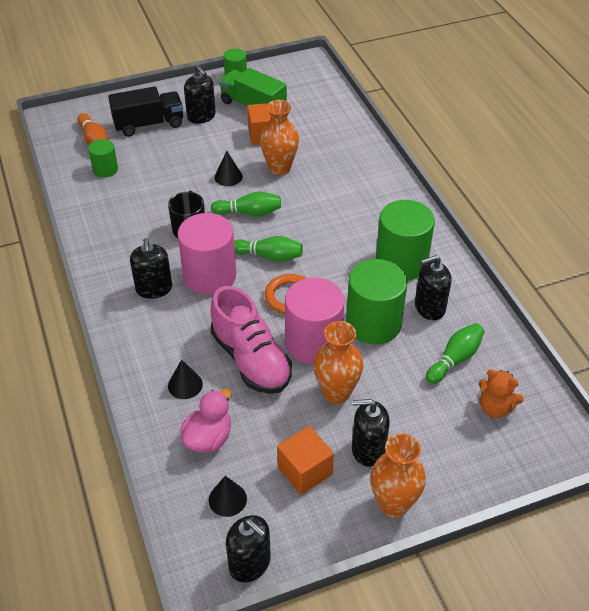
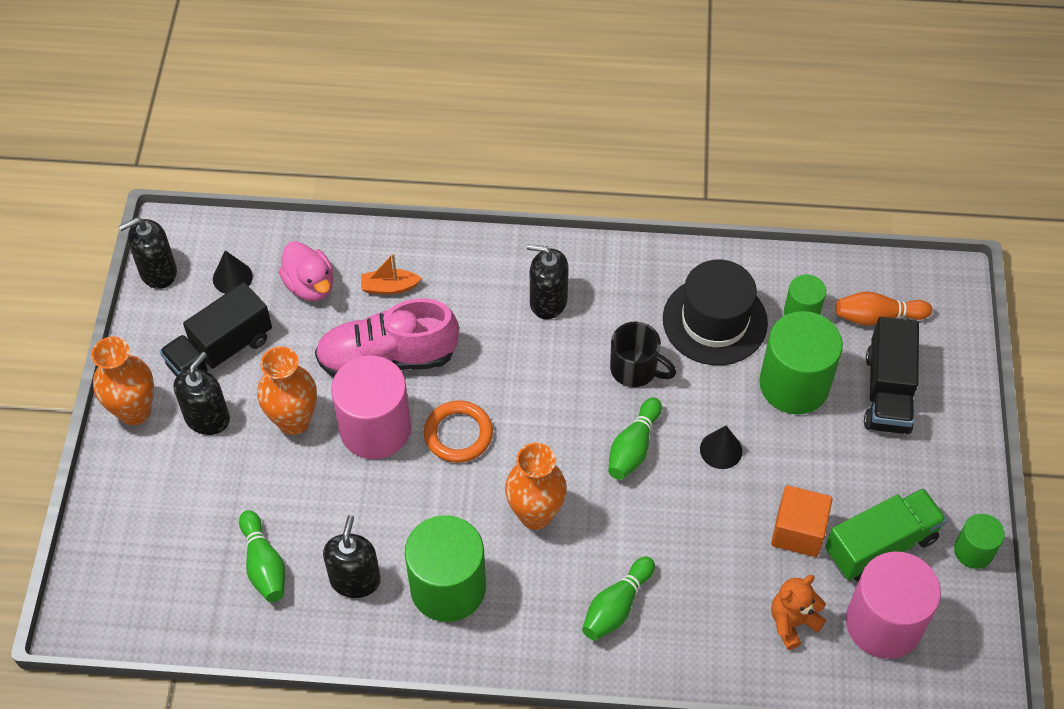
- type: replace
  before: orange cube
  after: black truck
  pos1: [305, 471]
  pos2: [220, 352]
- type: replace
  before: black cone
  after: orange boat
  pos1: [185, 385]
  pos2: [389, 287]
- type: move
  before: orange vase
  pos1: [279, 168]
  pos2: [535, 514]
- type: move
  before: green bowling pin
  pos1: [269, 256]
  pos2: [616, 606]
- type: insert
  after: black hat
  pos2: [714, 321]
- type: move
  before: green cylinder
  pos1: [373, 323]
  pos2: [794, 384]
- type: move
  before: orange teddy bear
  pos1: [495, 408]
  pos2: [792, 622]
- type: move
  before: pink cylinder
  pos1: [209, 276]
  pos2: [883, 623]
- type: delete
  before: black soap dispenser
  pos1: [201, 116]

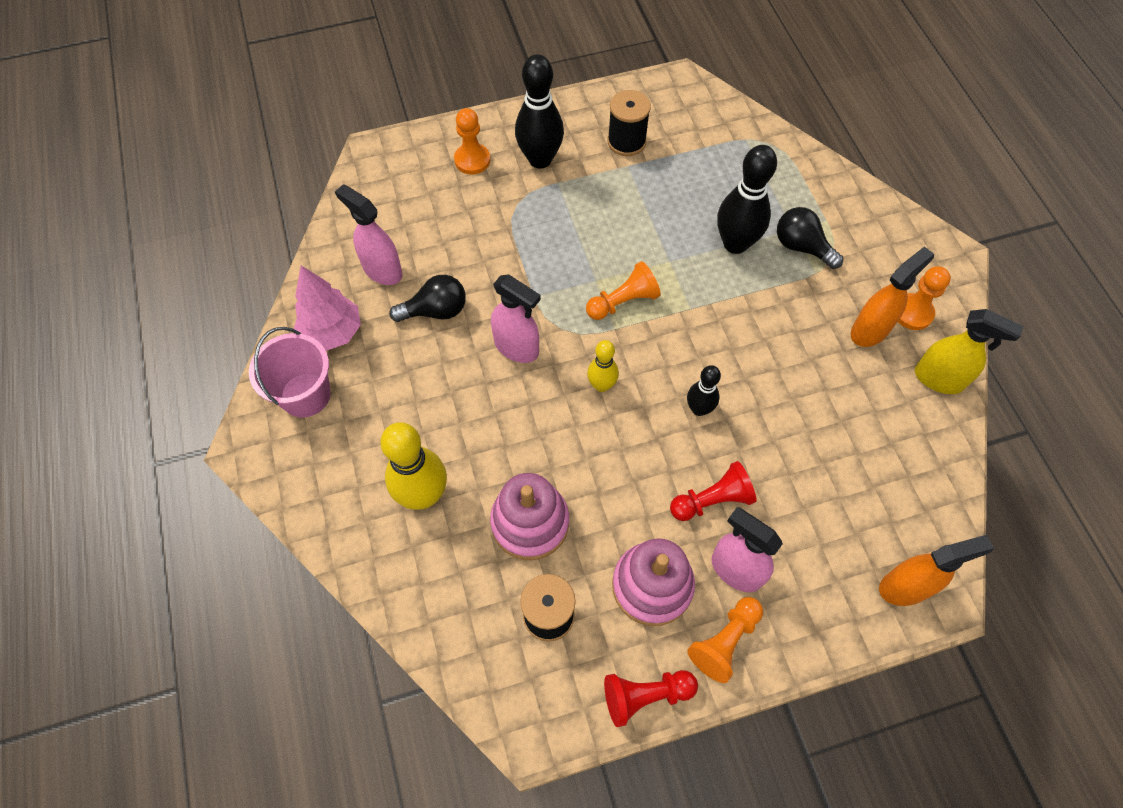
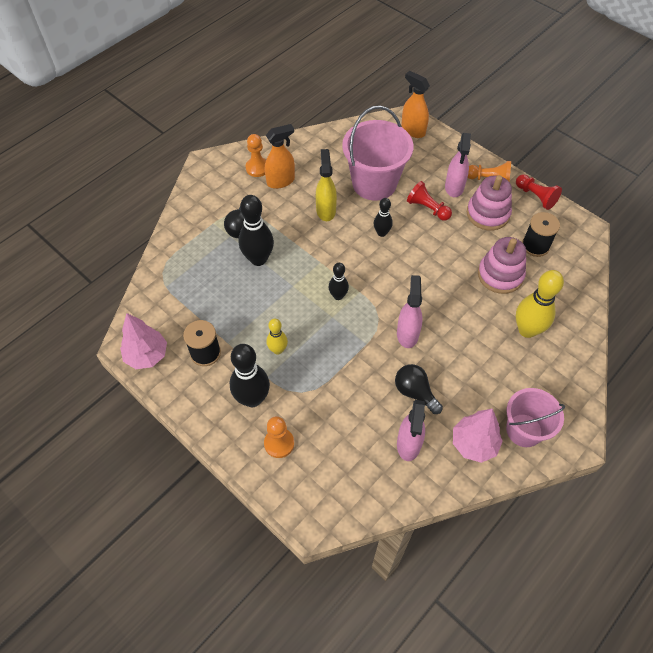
- type: insert
  after: pink tree
  pos2: [147, 356]
- type: rotate
  before: orange spray bottle
  pos1: [870, 330]
  pos2: [281, 181]
  turn: 135
- type: move
  before: yellow bowling pin
  pos1: [601, 385]
  pos2: [278, 350]
- type: move
  before: yellow spray bottle
  pos1: [939, 379]
  pos2: [326, 210]
- type: replace
  before: orange pawn
  after: black bowling pin
  pos1: [623, 302]
  pos2: [338, 296]
- type: insert
  after: pink bucket
  pos2: [374, 183]

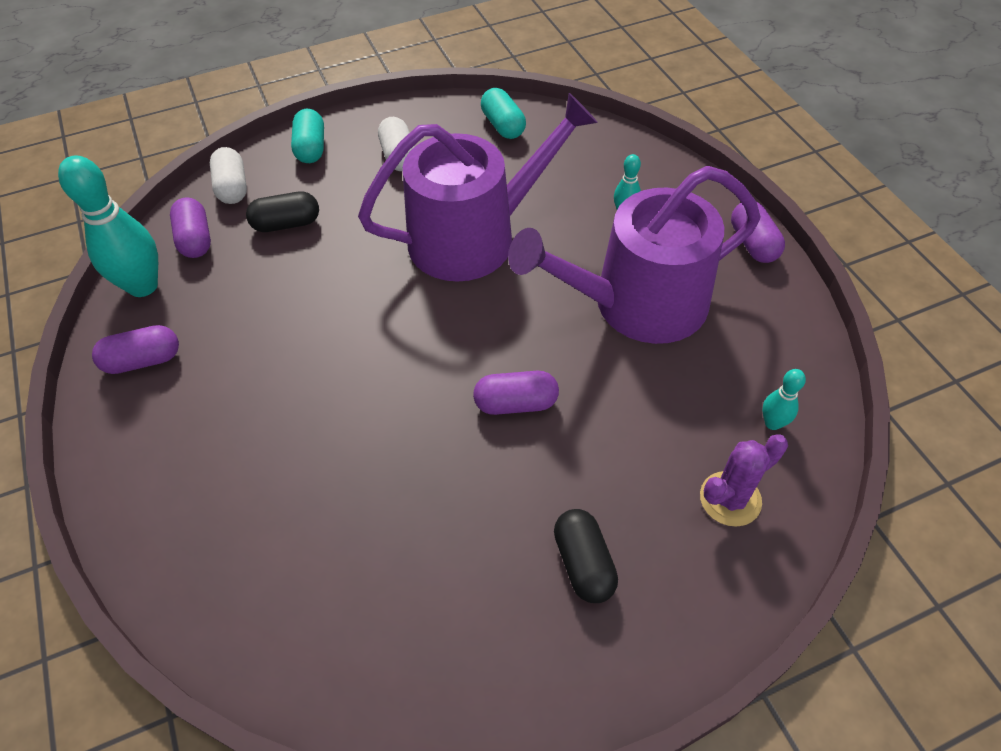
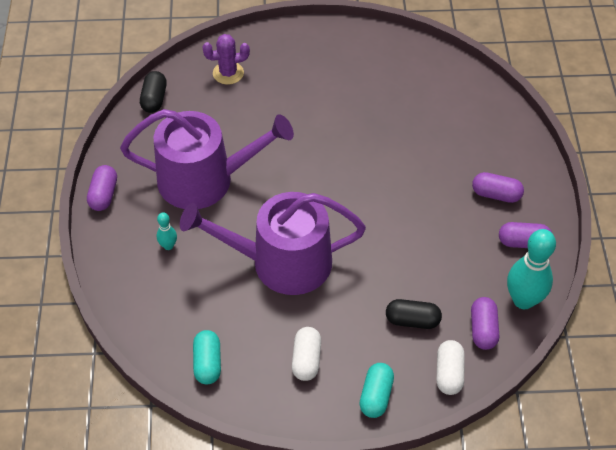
- type: move
  before: black capsule
  pos1: [583, 563]
  pos2: [154, 99]
- type: move
  before: purple capsule
  pos1: [516, 403]
  pos2: [496, 194]
- type: delete
  before: turquoise bowling pin
  pos1: [772, 423]

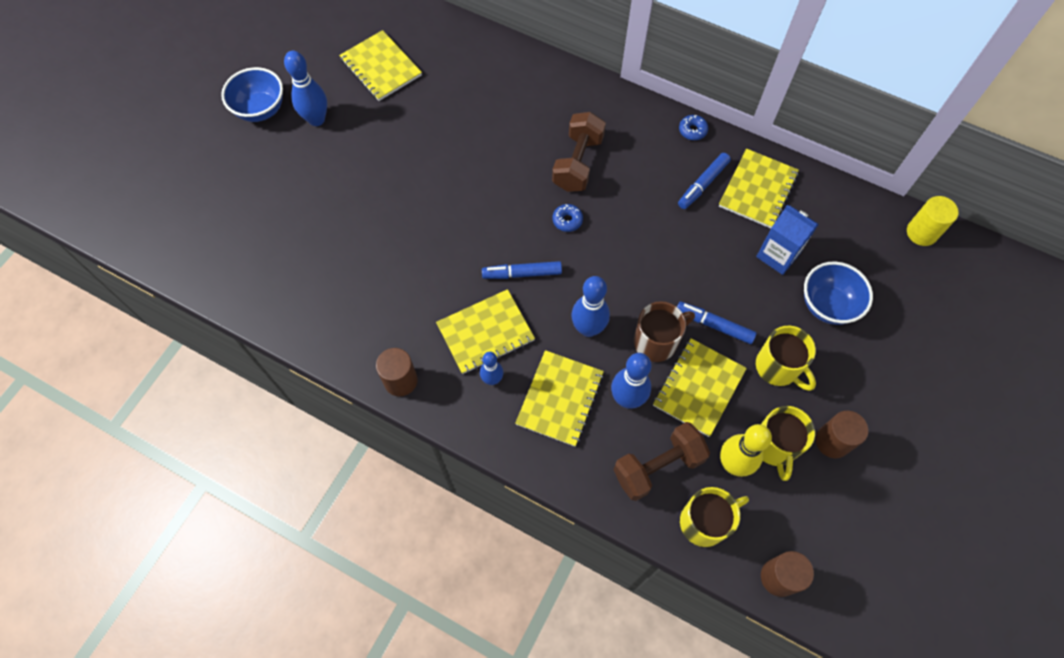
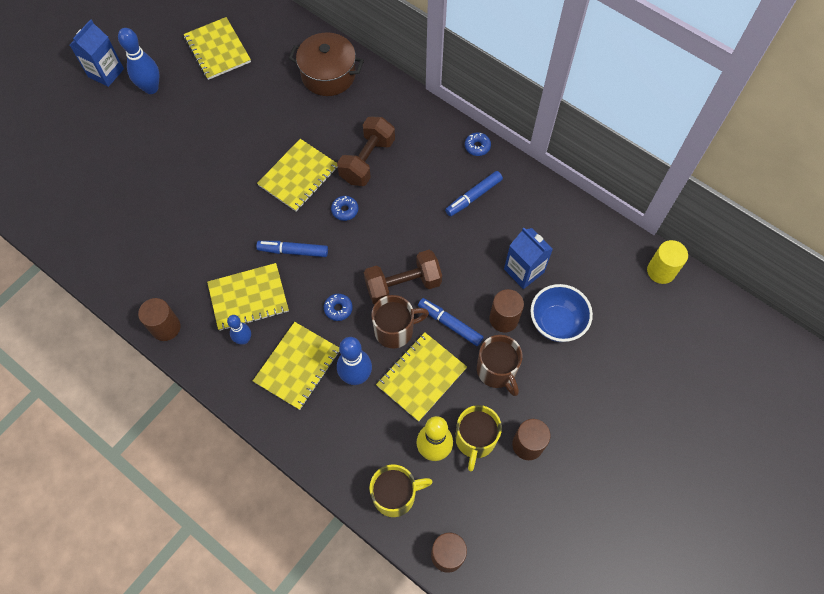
- type: replace
  before: blue bowl
  after: blue carton
  pos1: [261, 110]
  pos2: [106, 73]
- type: move
  before: yellow notebook
  pos1: [757, 190]
  pos2: [298, 176]
- type: insert
  after: brown pot
  pos2: [328, 75]
- type: replace
  before: blue bowling pin
  after: blue donut
  pos1: [588, 328]
  pos2: [338, 309]
- type: move
  before: brown dumbbell
  pos1: [658, 466]
  pos2: [403, 285]
- type: recolor
  before: yellow mug
  after: brown mug
  pos1: [778, 367]
  pos2: [497, 371]
- type: insert
  after: brown cylinder
  pos2: [504, 319]

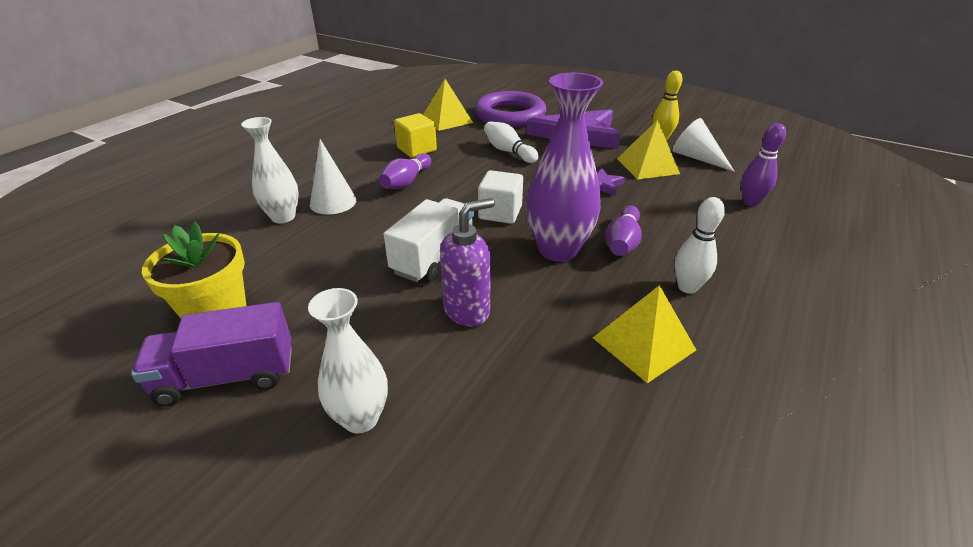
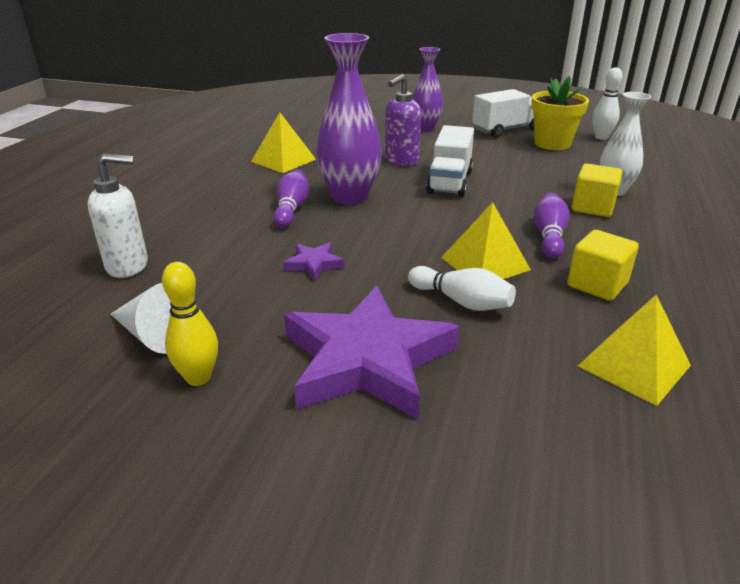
- type: replace
  before: purple bowling pin
  after: white soap dispenser
  pos1: [750, 202]
  pos2: [128, 266]
- type: recolor
  before: white vase
  after: purple vase
  pos1: [361, 418]
  pos2: [425, 128]
- type: move
  before: yellow pyramid
  pos1: [647, 166]
  pos2: [485, 263]
- type: recolor
  before: purple truck
  after: white truck
  pos1: [227, 376]
  pos2: [506, 130]
- type: replace
  before: white cone
  after: yellow cube
  pos1: [333, 202]
  pos2: [592, 207]
- type: move
  before: white bowling pin
  pos1: [687, 287]
  pos2: [601, 137]
- type: delete
  before: purple ring
  pos1: [510, 115]
- type: delete
  before: white cube
  pos1: [500, 213]

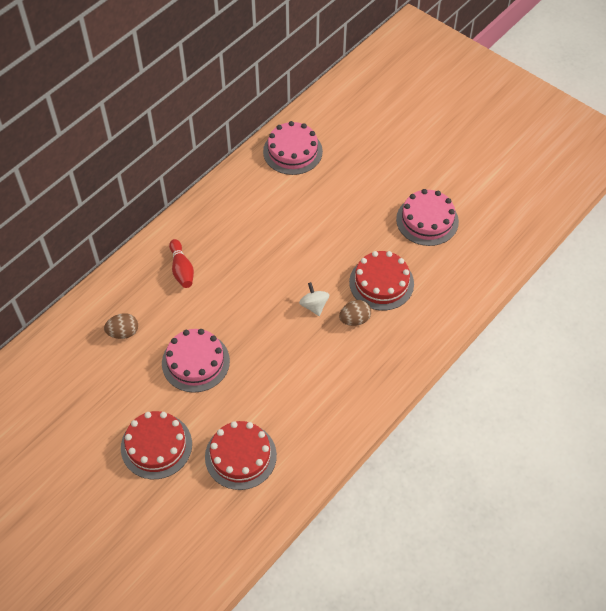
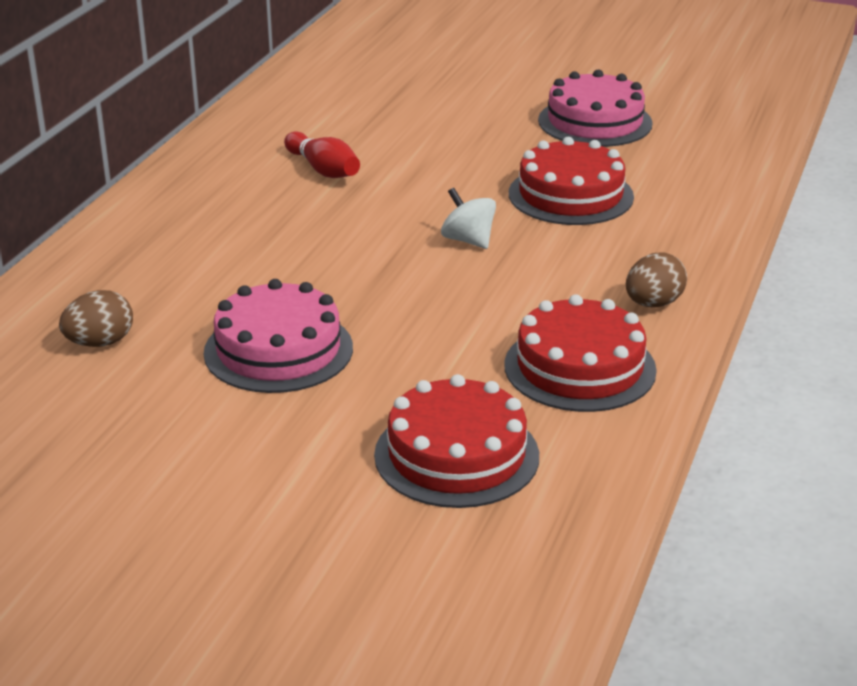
- type: move
  before: red bowling pin
  pos1: [182, 269]
  pos2: [323, 170]
- type: move
  before: red cake
  pos1: [156, 446]
  pos2: [580, 367]
- type: move
  before: brown egg
  pos1: [354, 319]
  pos2: [653, 304]
- type: delete
  before: pink cake
  pos1: [292, 151]

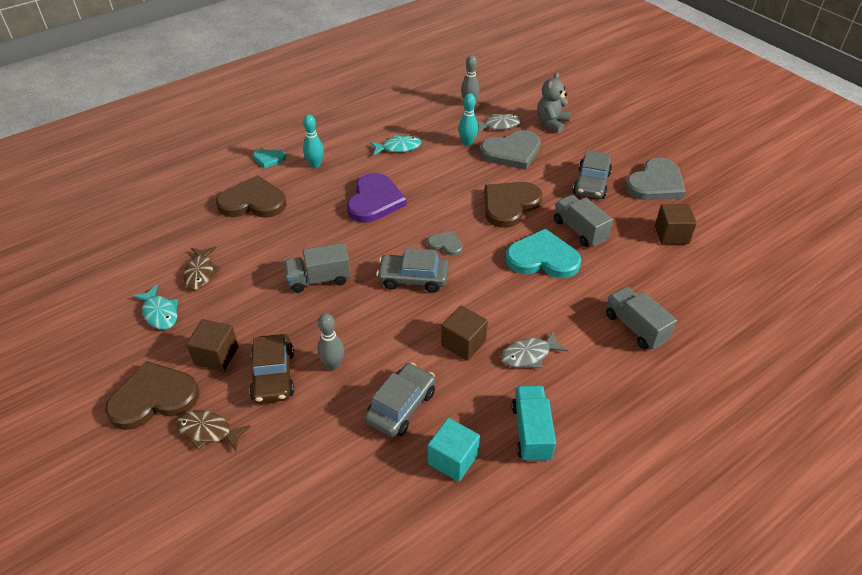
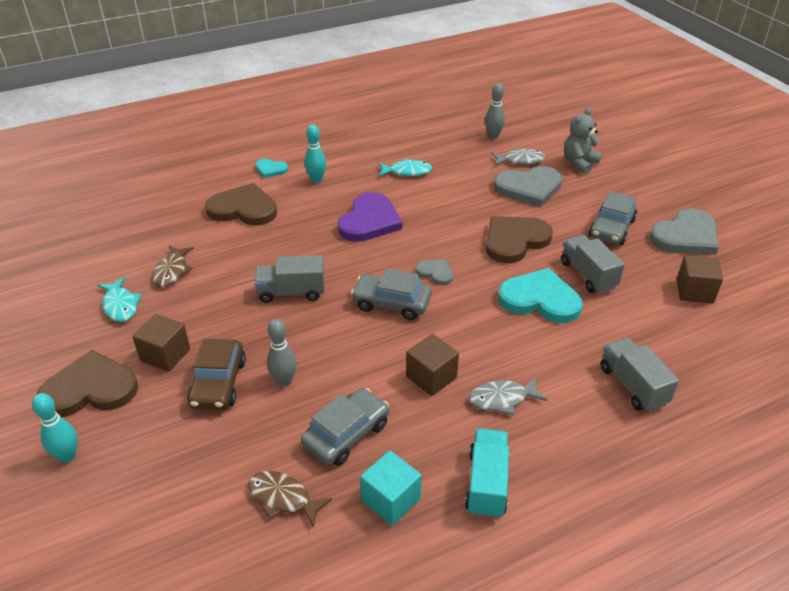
- type: move
  before: turquoise bowling pin
  pos1: [467, 143]
  pos2: [67, 456]
- type: move
  before: brown fish
  pos1: [208, 431]
  pos2: [283, 498]

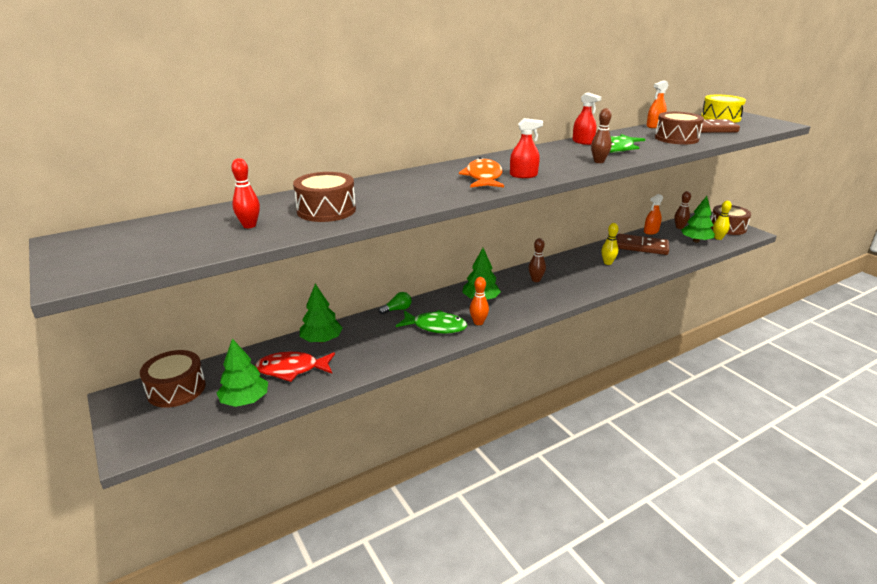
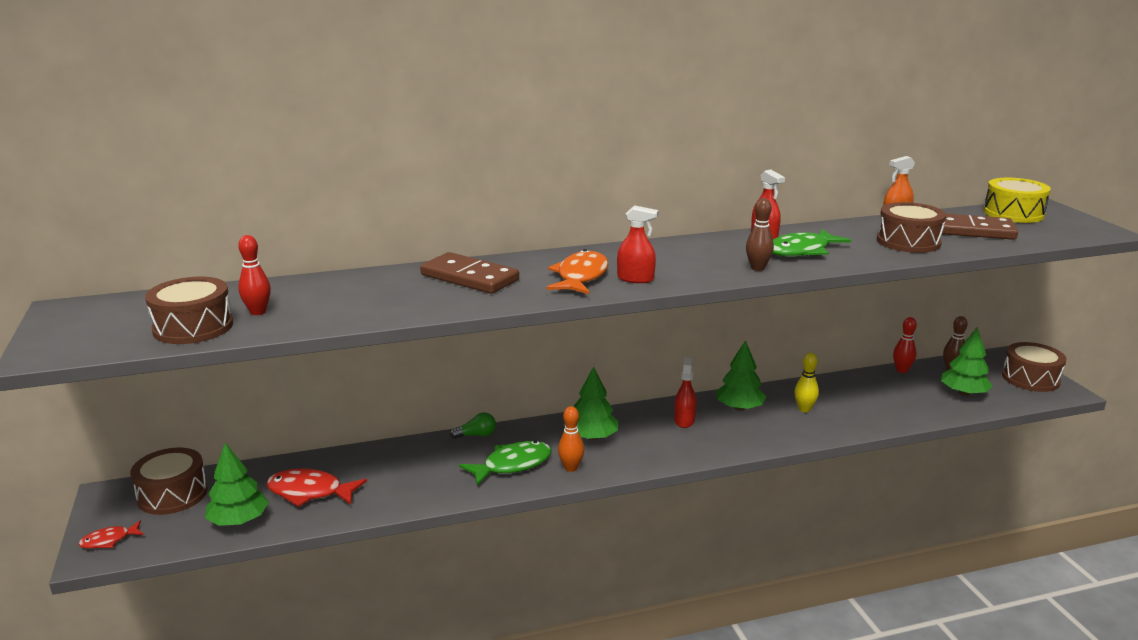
- type: insert
  after: red fish
  pos2: [109, 540]
- type: move
  before: brown drum
  pos1: [326, 210]
  pos2: [193, 327]
- type: move
  before: brown domino
  pos1: [641, 247]
  pos2: [469, 277]
- type: rotate
  before: green fish
  pos1: [435, 327]
  pos2: [512, 465]
  turn: -60
- type: replace
  before: brown bowling pin
  after: red spray bottle
  pos1: [536, 280]
  pos2: [684, 420]
- type: move
  before: green tree
  pos1: [321, 340]
  pos2: [739, 408]
- type: replace
  before: orange spray bottle
  after: red bowling pin
  pos1: [651, 231]
  pos2: [902, 370]
- type: delete
  before: yellow bowling pin
  pos1: [718, 238]

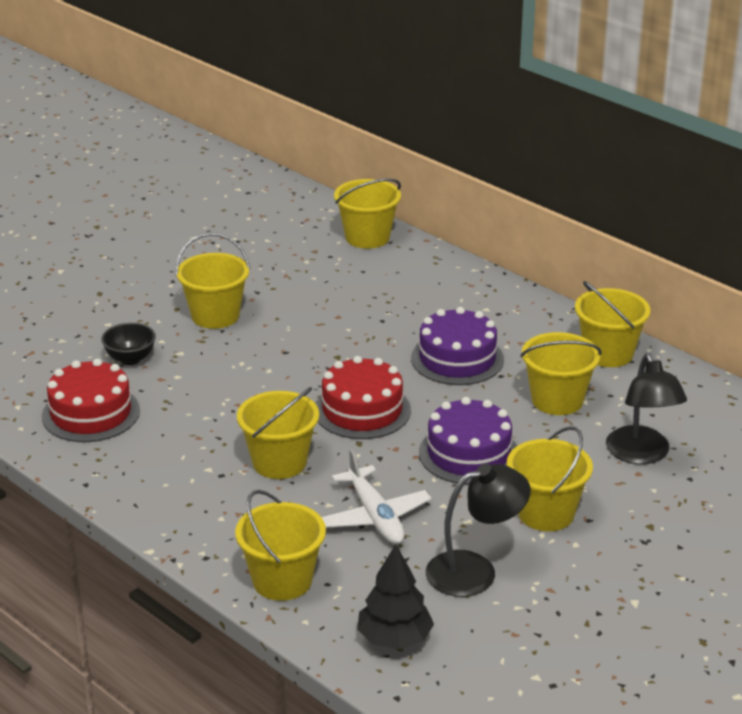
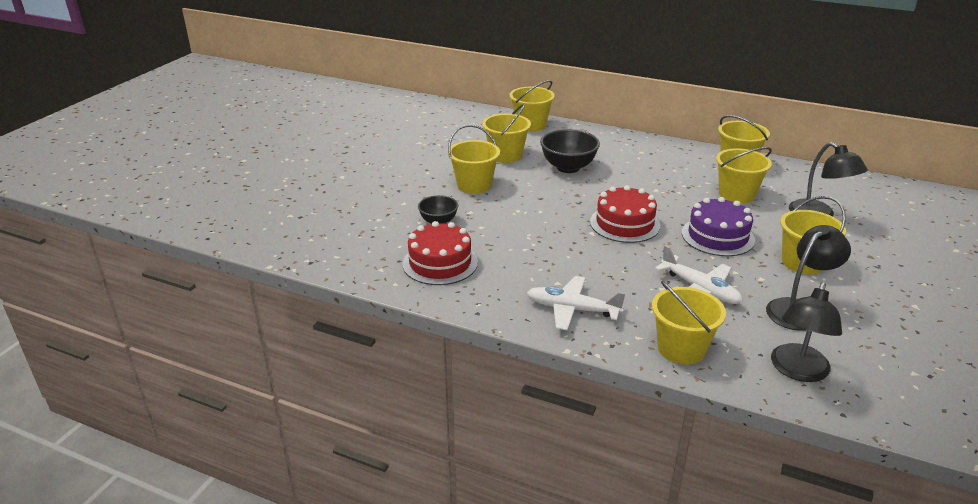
- type: move
  before: yellow bucket
  pos1: [279, 462]
  pos2: [506, 155]
- type: insert
  after: white plane
  pos2: [572, 309]
- type: insert
  after: black bowl
  pos2: [568, 167]
- type: replace
  before: black tree
  after: black lamp
  pos1: [394, 639]
  pos2: [797, 371]
- type: delete
  before: purple cake
  pos1: [457, 359]

